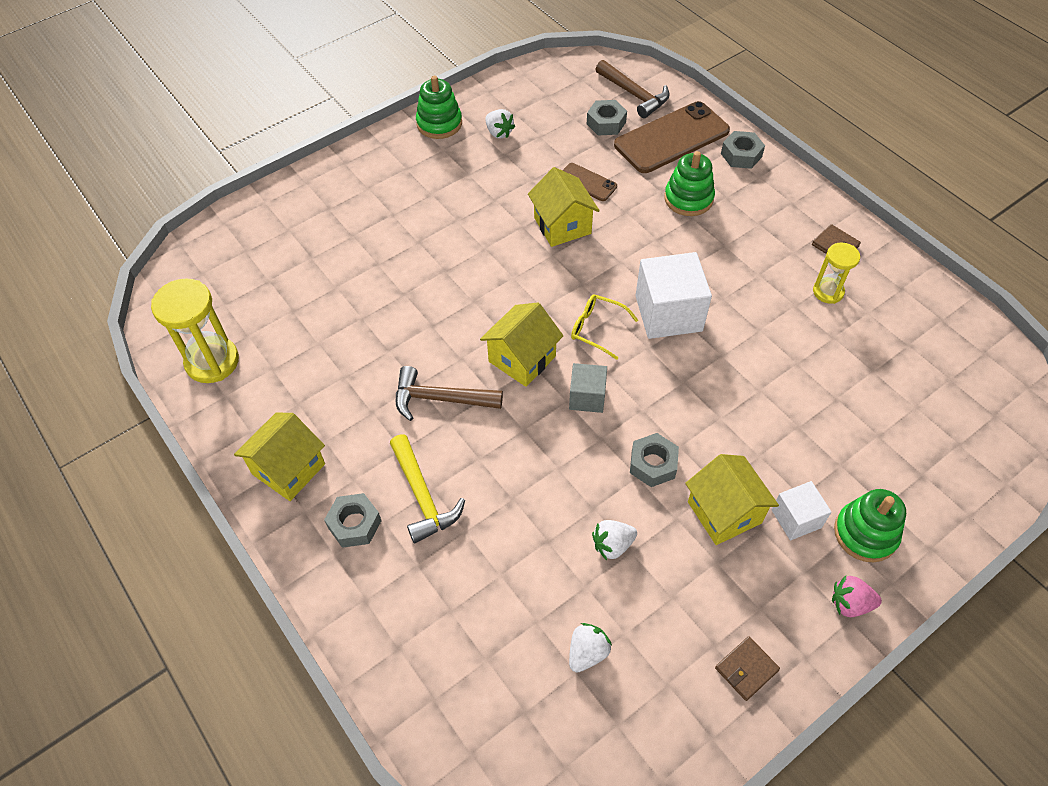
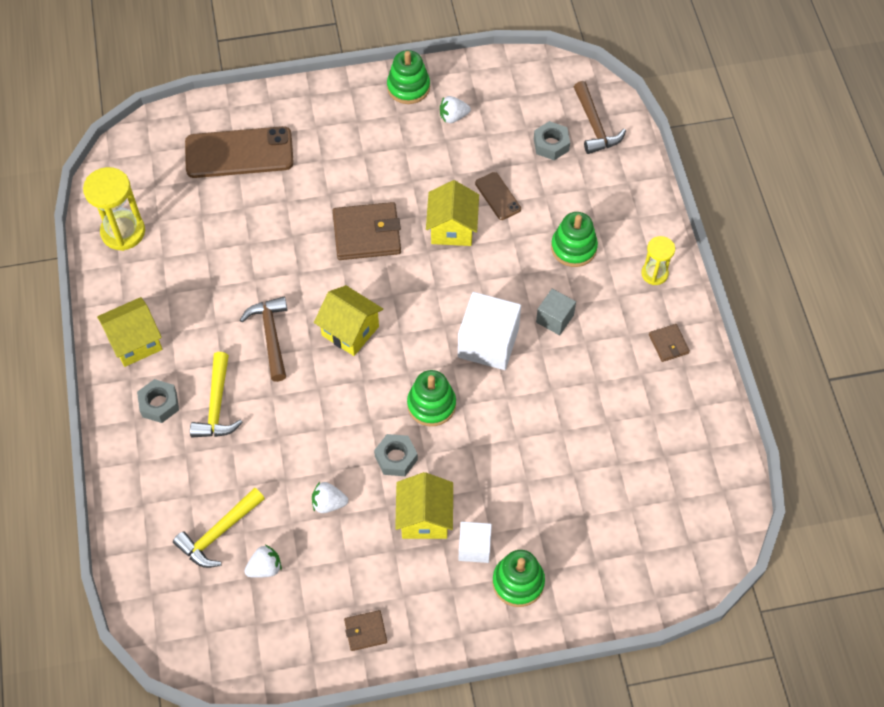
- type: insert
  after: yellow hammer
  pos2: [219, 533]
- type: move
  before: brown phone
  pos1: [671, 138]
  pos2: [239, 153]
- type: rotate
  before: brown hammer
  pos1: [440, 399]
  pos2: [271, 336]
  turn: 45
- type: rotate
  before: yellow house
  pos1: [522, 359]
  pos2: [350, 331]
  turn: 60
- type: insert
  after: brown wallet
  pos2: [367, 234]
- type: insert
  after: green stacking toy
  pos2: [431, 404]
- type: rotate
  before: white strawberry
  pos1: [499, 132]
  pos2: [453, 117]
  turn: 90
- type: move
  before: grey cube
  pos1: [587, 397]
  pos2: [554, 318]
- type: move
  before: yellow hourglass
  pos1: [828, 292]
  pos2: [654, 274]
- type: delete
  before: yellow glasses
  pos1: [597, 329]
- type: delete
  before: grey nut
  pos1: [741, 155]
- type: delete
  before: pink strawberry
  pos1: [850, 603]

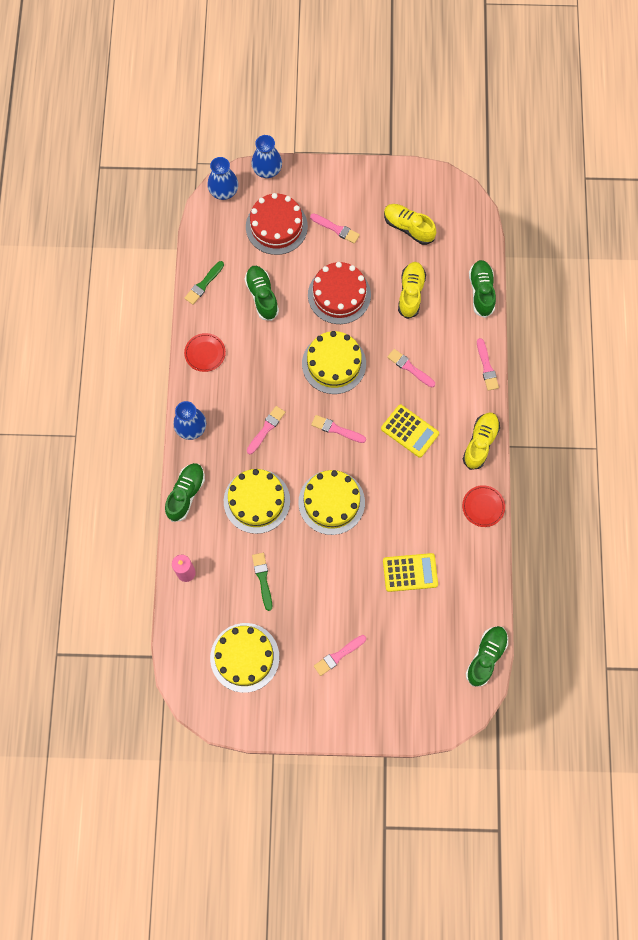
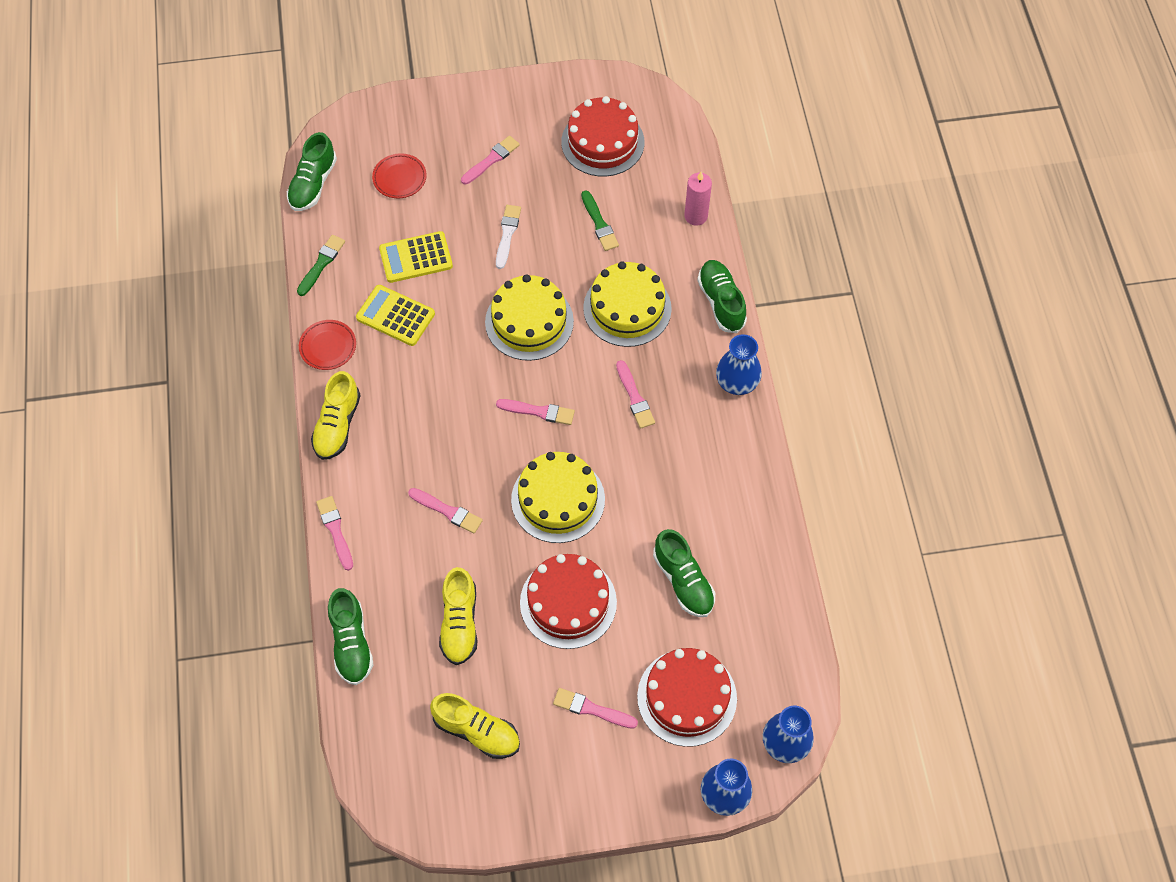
- type: move
  before: green brush
  pos1: [203, 284]
  pos2: [321, 263]
- type: move
  before: yellow calculator
  pos1: [409, 431]
  pos2: [395, 316]
- type: move
  before: red plate
  pos1: [205, 353]
  pos2: [399, 178]
- type: insert
  after: white brush
  pos2: [507, 234]
- type: recolor
  before: yellow cake
  after: red cake
  pos1: [244, 657]
  pos2: [602, 142]
- type: rotate
  before: pink brush
  pos1: [266, 429]
  pos2: [635, 397]
  turn: -45
- type: rotate
  before: green shoe
  pos1: [186, 494]
  pos2: [721, 302]
  turn: 150

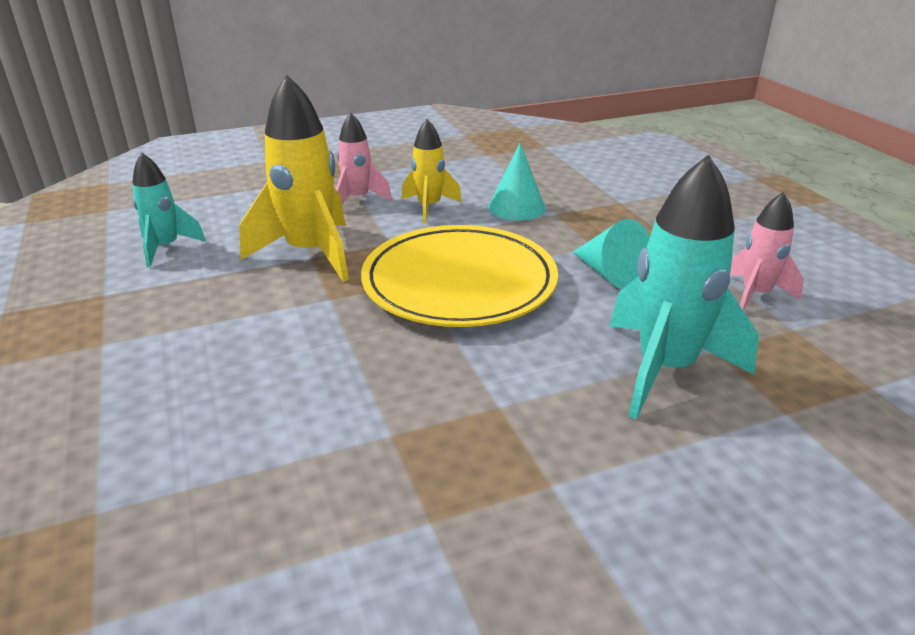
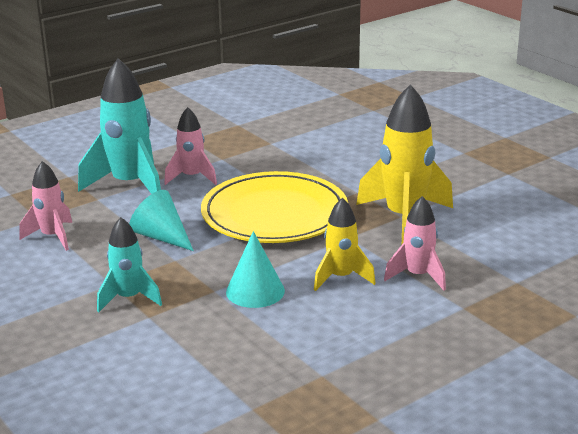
- type: move
  before: turquoise rocket
  pos1: [166, 248]
  pos2: [129, 298]
- type: insert
  after: pink rocket
  pos2: [192, 177]

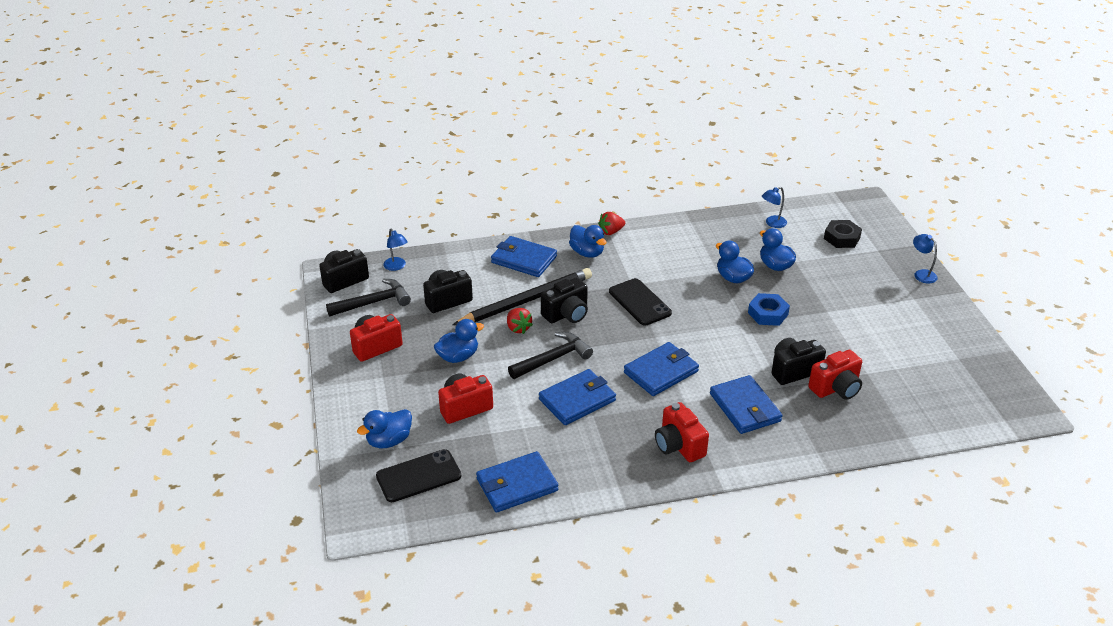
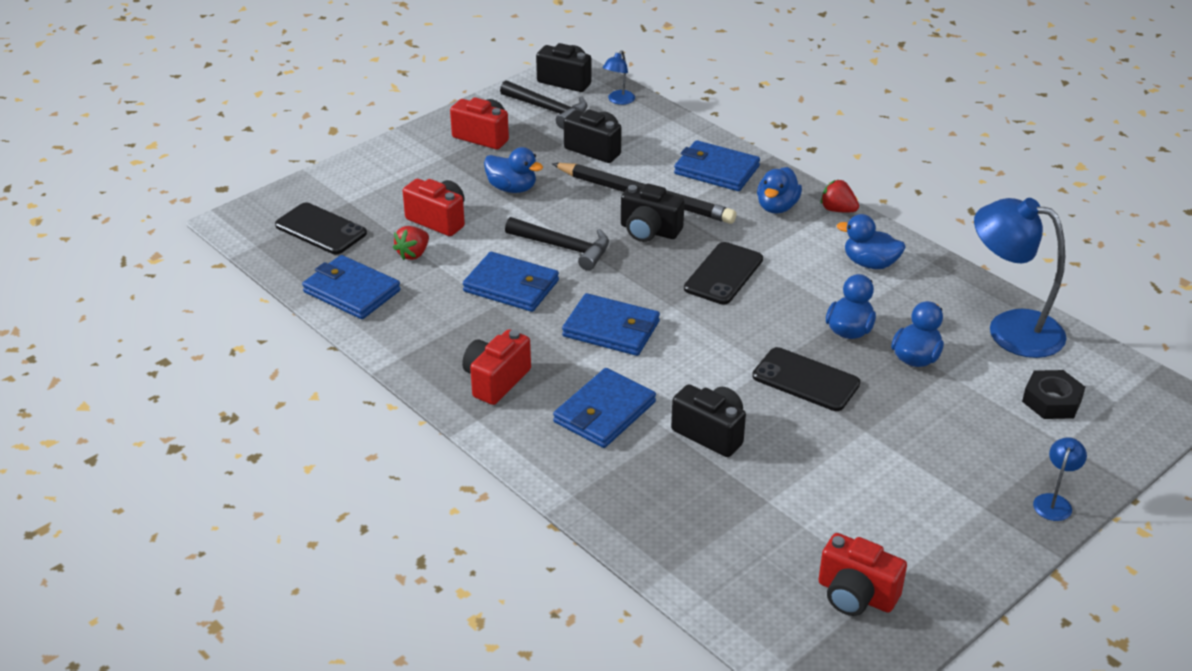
- type: move
  before: red strawberry
  pos1: [518, 328]
  pos2: [413, 254]
- type: rotate
  before: blue wallet
  pos1: [523, 259]
  pos2: [716, 170]
  turn: -60
- type: replace
  before: blue nut
  after: black phone
  pos1: [768, 314]
  pos2: [805, 380]
- type: move
  before: red camera
  pos1: [836, 388]
  pos2: [855, 595]
- type: move
  before: blue duck
  pos1: [389, 441]
  pos2: [870, 263]
- type: resize
  before: blue lamp
  pos1: [772, 223]
  pos2: [1010, 329]
  scale: 2.24

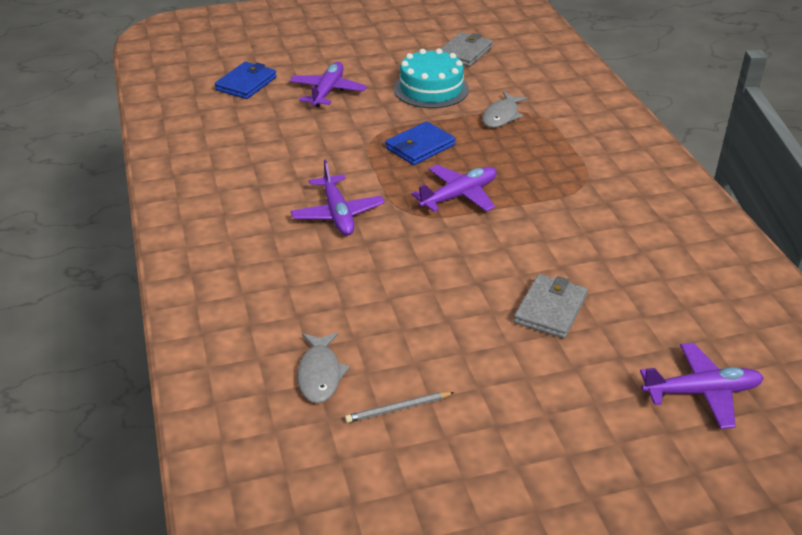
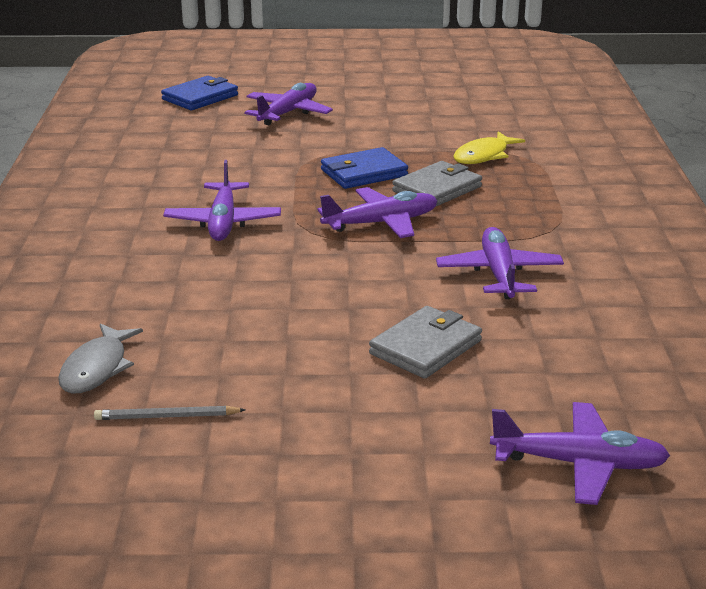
- type: move
  before: grey wallet
  pos1: [465, 53]
  pos2: [437, 189]
- type: insert
  after: purple plane
  pos2: [499, 274]
- type: recolor
  before: grey fish
  after: yellow fish
  pos1: [501, 116]
  pos2: [483, 156]
- type: delete
  before: turquoise cake
  pos1: [431, 89]

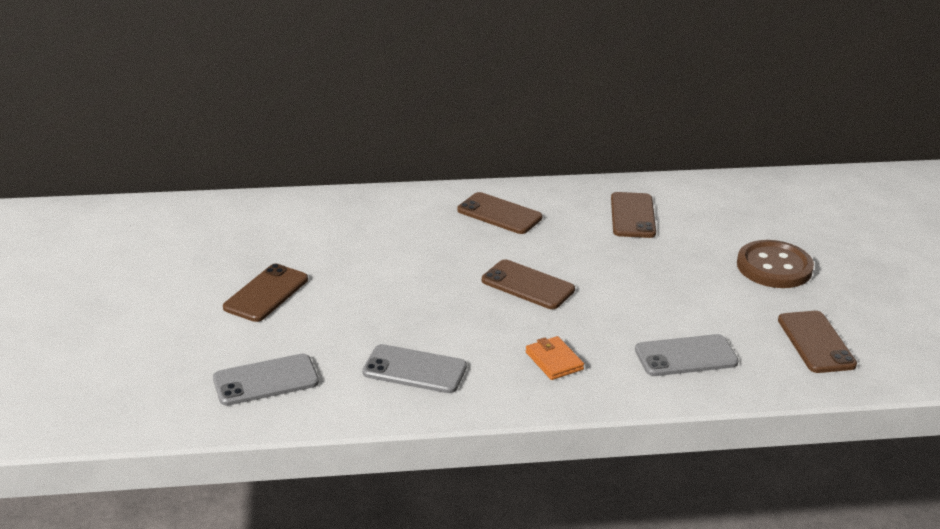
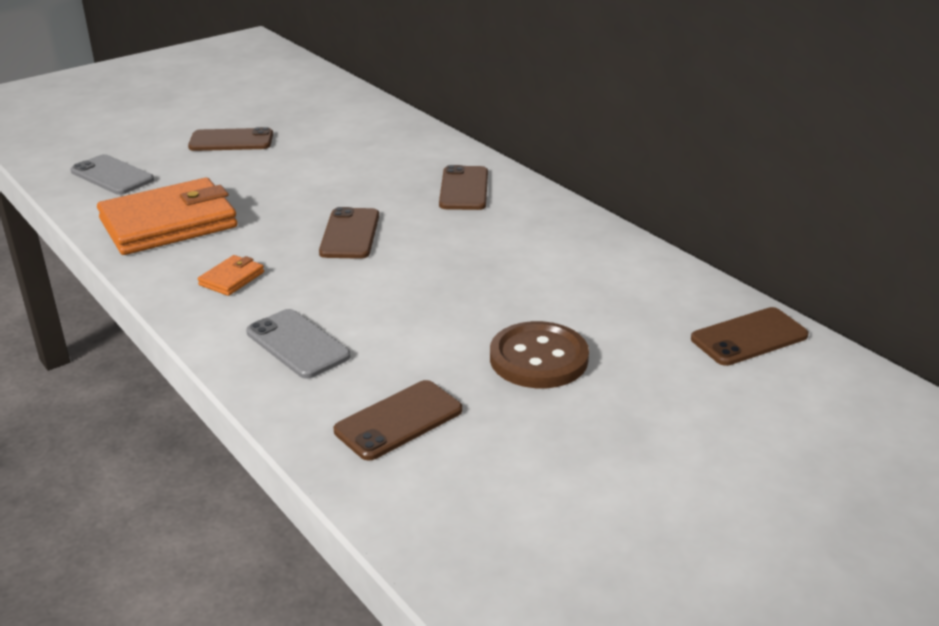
- type: replace
  before: grey phone
  after: orange wallet
  pos1: [414, 370]
  pos2: [169, 223]
- type: move
  before: brown phone
  pos1: [633, 216]
  pos2: [749, 337]

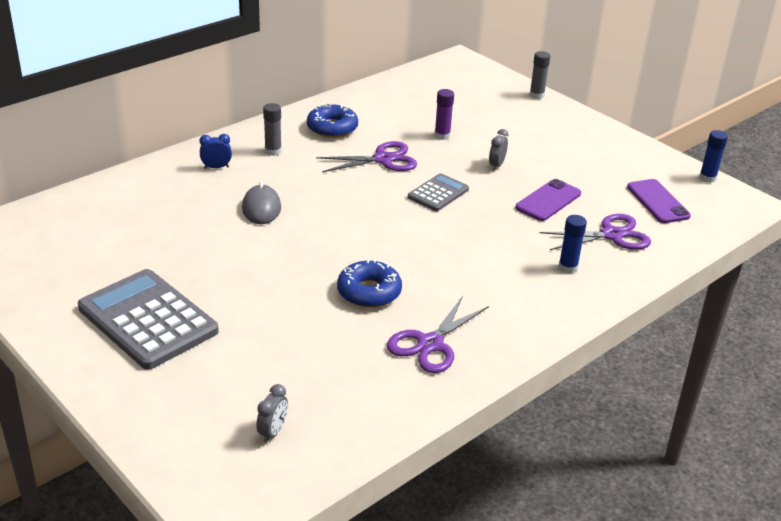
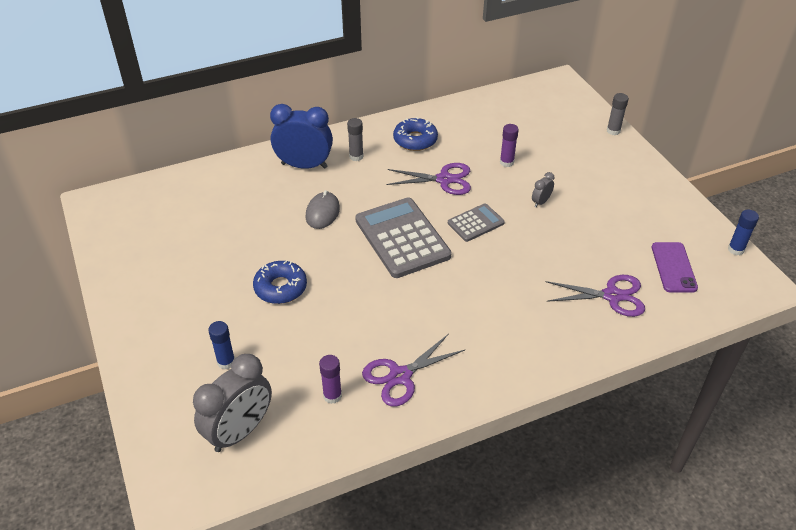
- type: resize
  before: grey clock
  pos1: [273, 432]
  pos2: [240, 431]
  scale: 2.27
- type: move
  before: blue glue stick
  pos1: [568, 267]
  pos2: [226, 362]
- type: move
  before: blue donut
  pos1: [369, 292]
  pos2: [280, 287]
- type: resize
  before: blue clock
  pos1: [216, 167]
  pos2: [304, 165]
  scale: 2.27
- type: insert
  after: purple glue stick
  pos2: [332, 396]
- type: move
  before: grey calculator
  pos1: [147, 320]
  pos2: [402, 238]
- type: delete
  before: purple phone
  pos1: [548, 200]

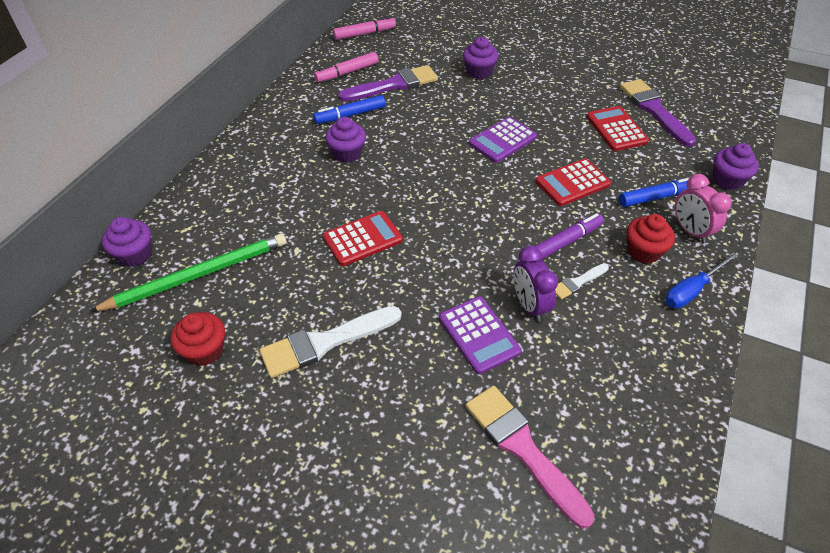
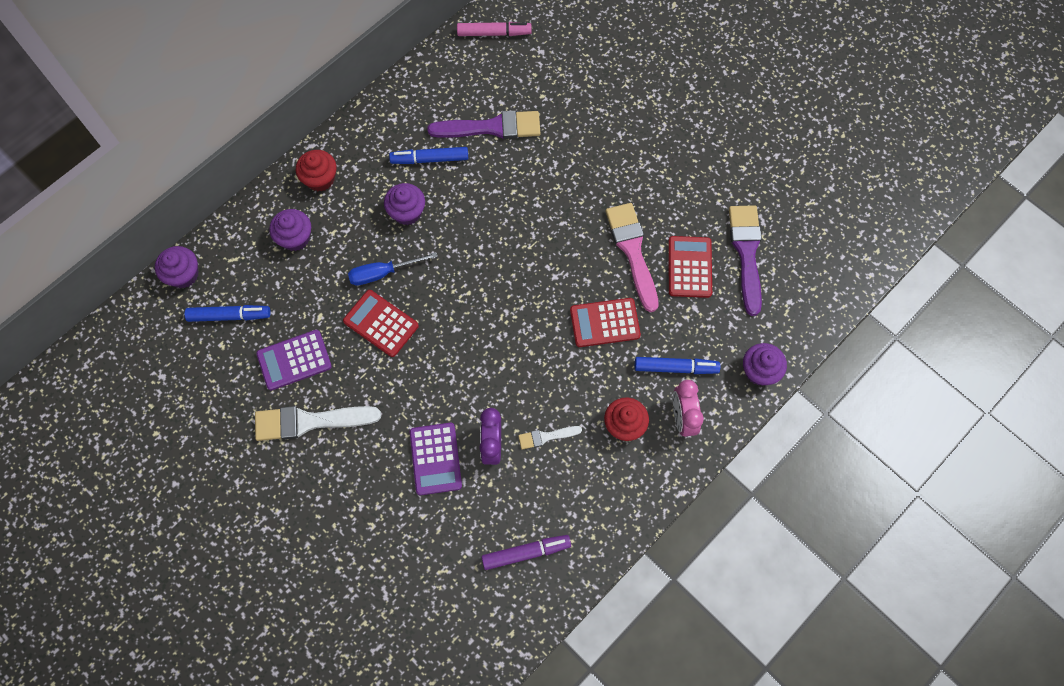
- type: replace
  before: green pencil
  after: blue marker
  pos1: [198, 275]
  pos2: [229, 316]
- type: move
  before: purple calculator
  pos1: [502, 140]
  pos2: [294, 360]
- type: move
  before: purple cupcake
  pos1: [479, 72]
  pos2: [295, 238]
- type: move
  before: red cupcake
  pos1: [205, 350]
  pos2: [320, 179]
- type: rotate
  before: red calculator
  pos1: [362, 239]
  pos2: [381, 323]
  turn: -135
- type: move
  before: blue screwdriver
  pos1: [691, 290]
  pos2: [383, 273]
- type: move
  before: purple marker
  pos1: [566, 242]
  pos2: [526, 552]
- type: move
  before: pink brush
  pos1: [523, 449]
  pos2: [632, 251]
- type: delete
  before: pink marker
  pos1: [347, 72]

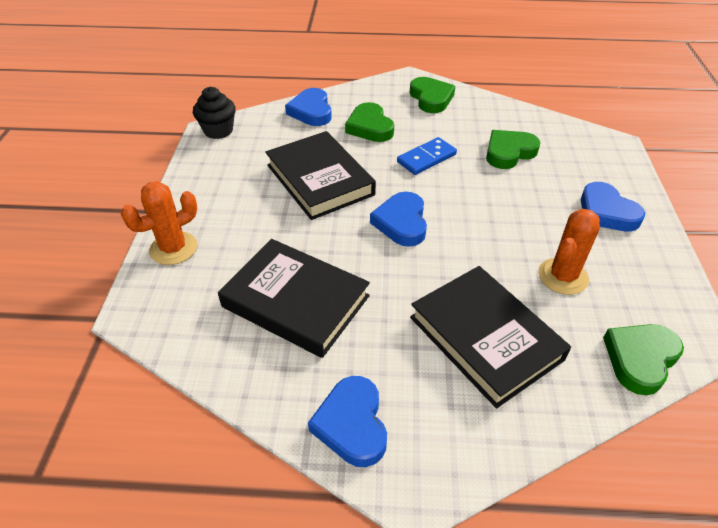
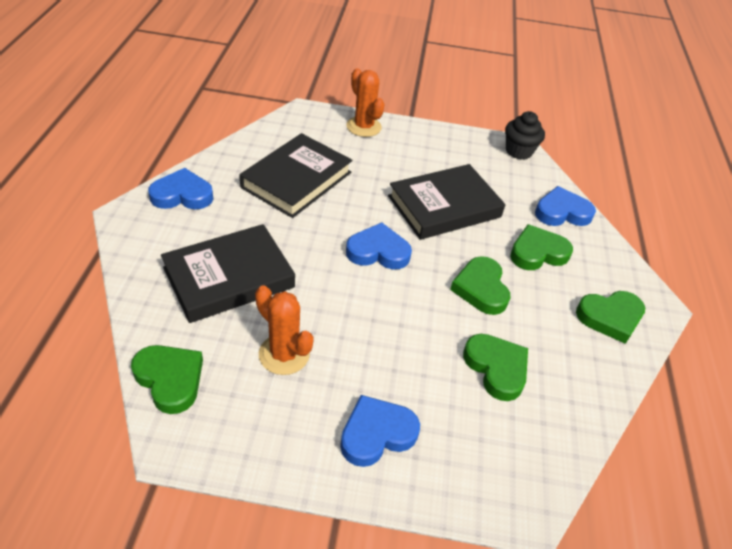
- type: replace
  before: blue domino
  after: green heart
  pos1: [426, 158]
  pos2: [481, 289]

